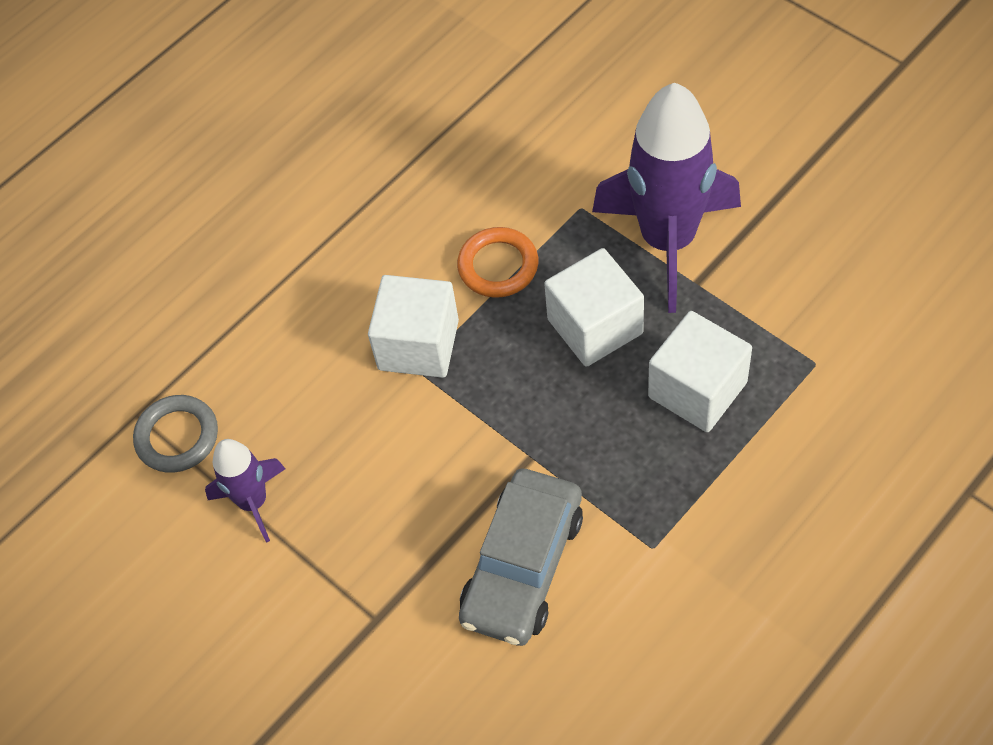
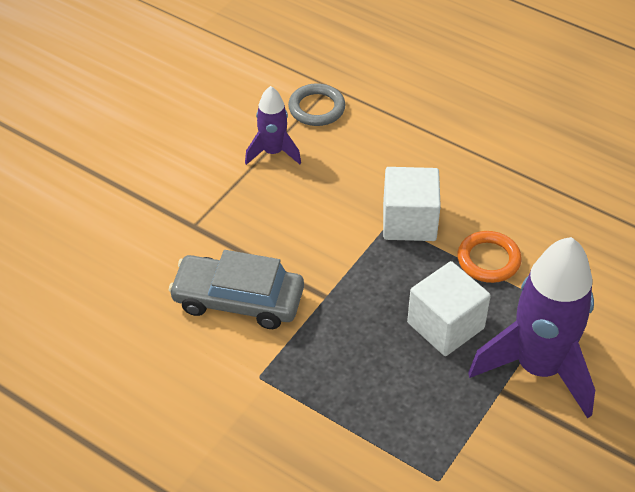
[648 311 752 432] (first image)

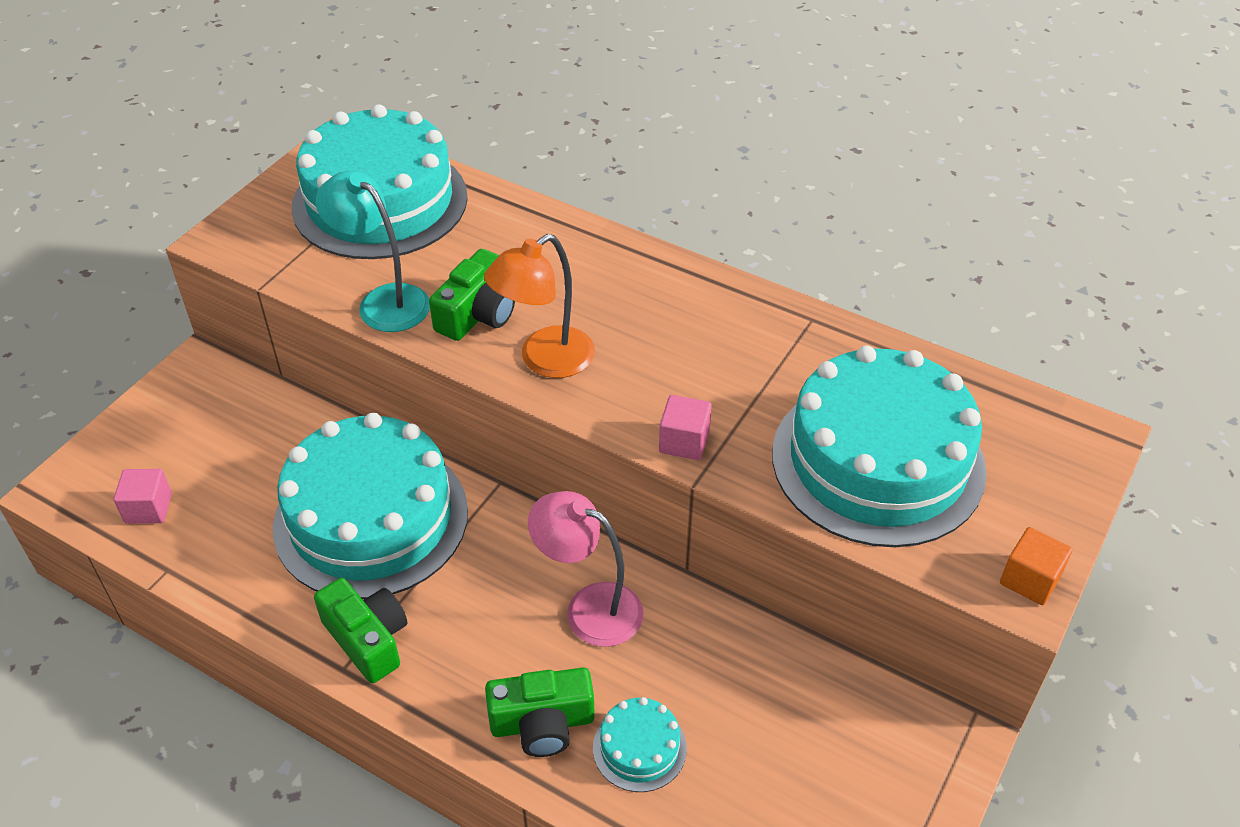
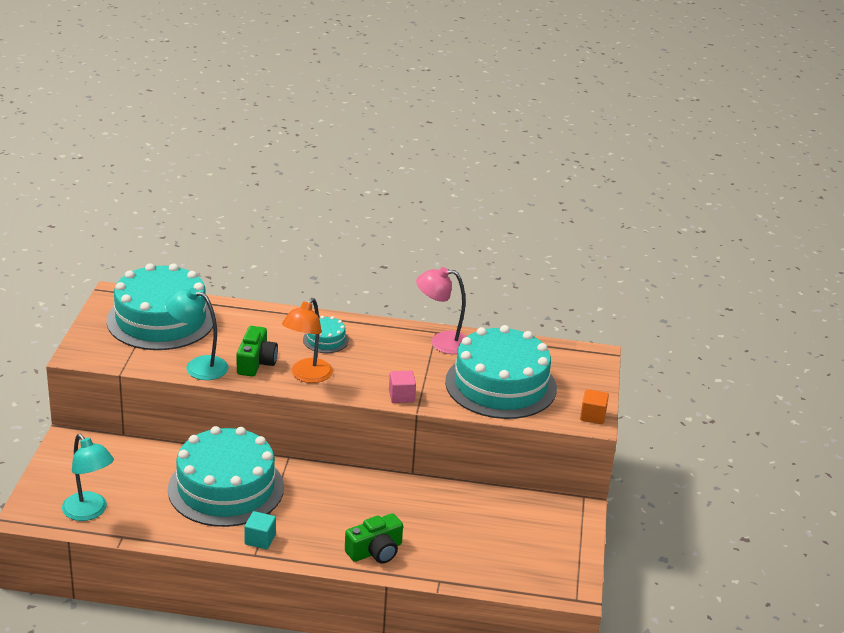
[416 267 467 354]
[303 316 349 353]
[62 434 114 521]
[244 511 276 549]

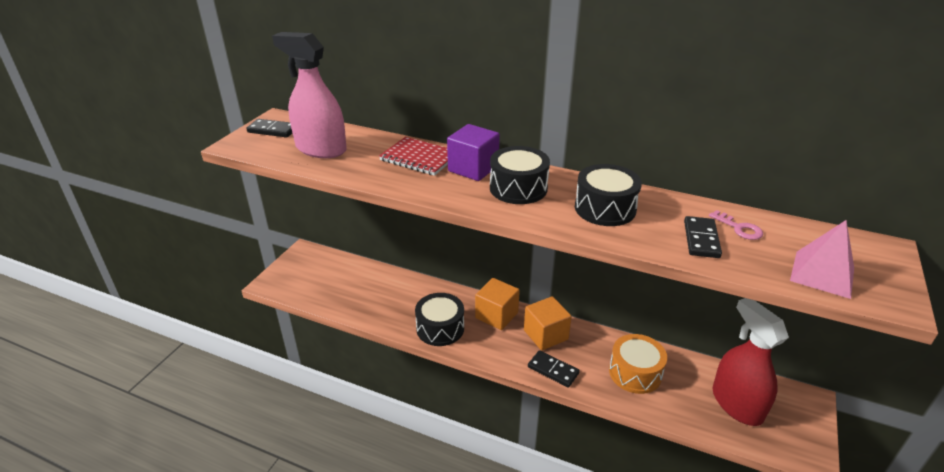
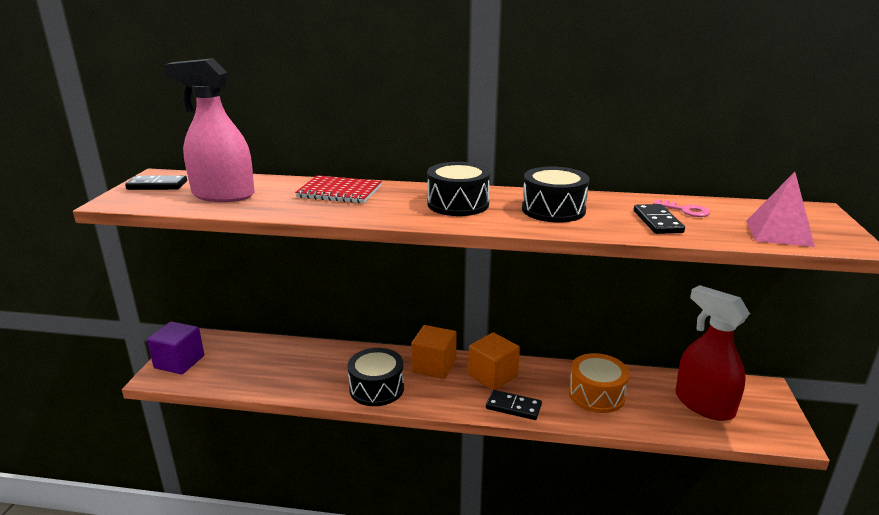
[147 321 204 375]

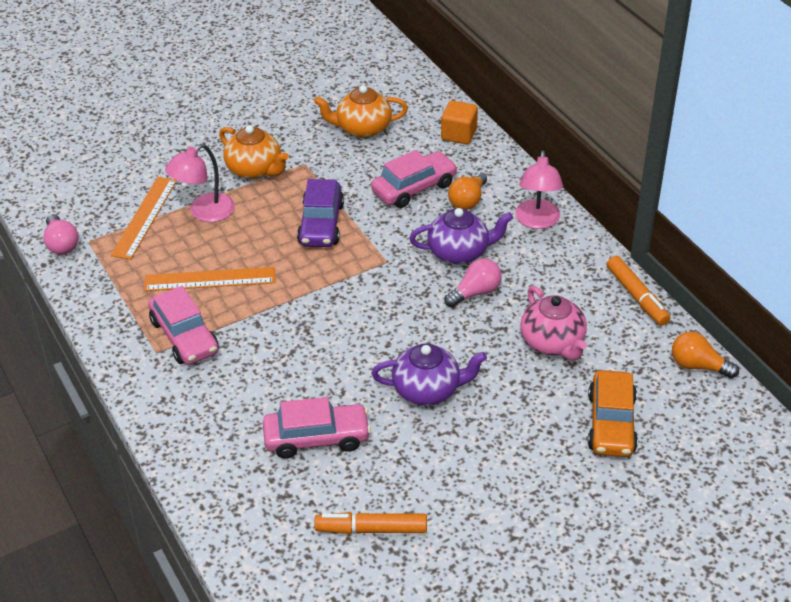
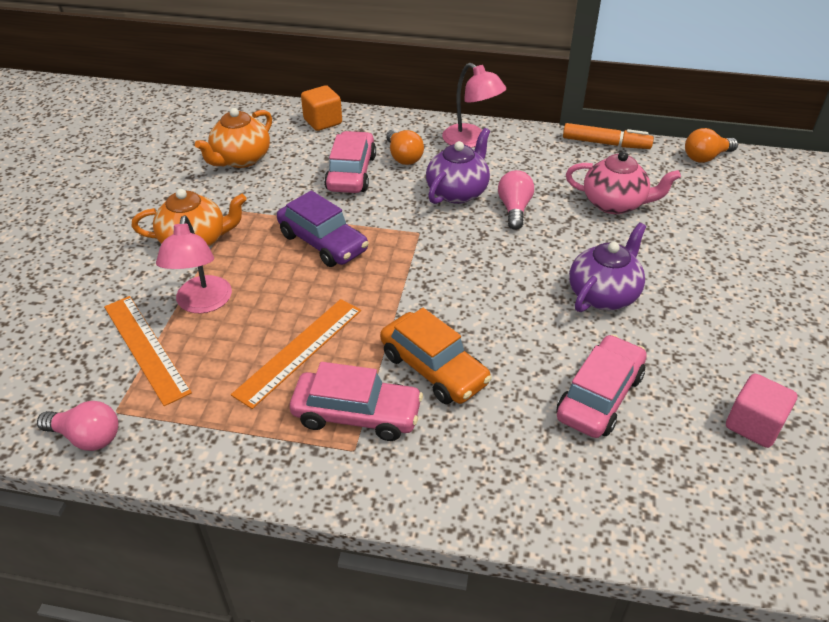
[380 308 492 404]
[726 374 798 448]

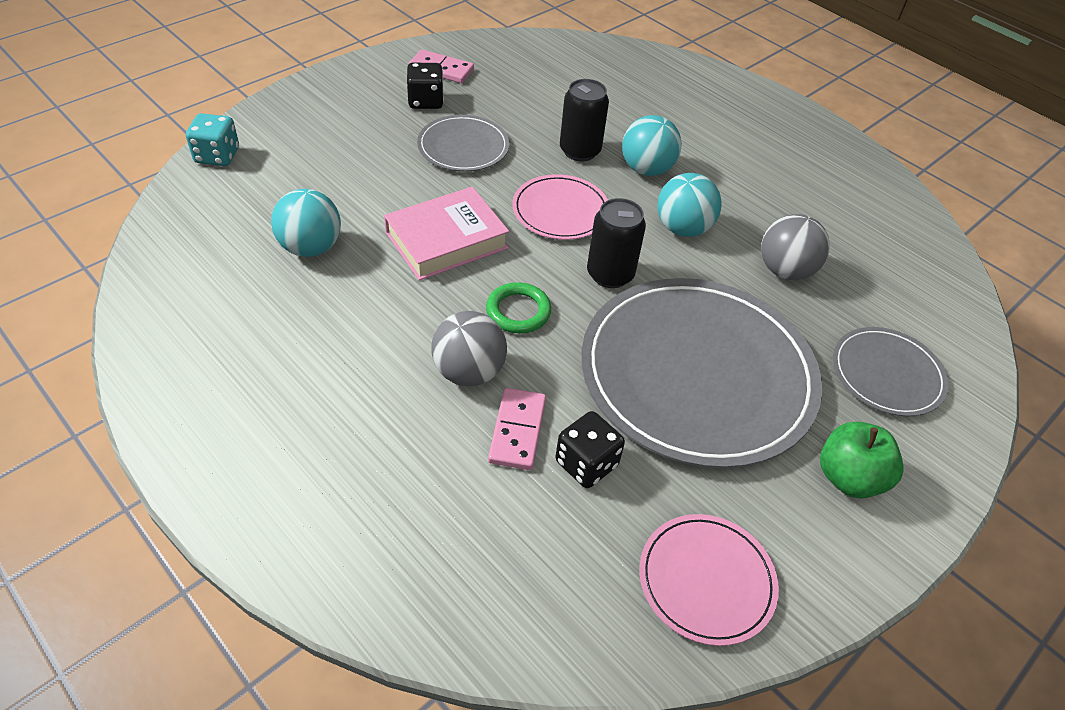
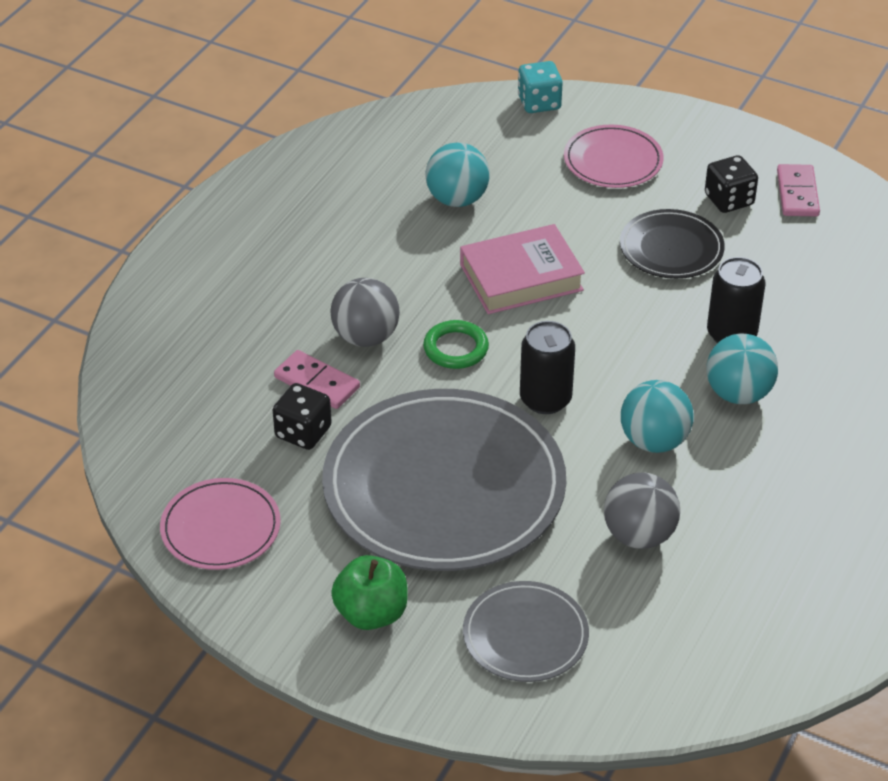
[564 125 664 188]
[620 209 725 279]
[460 224 585 314]
[274 350 360 409]

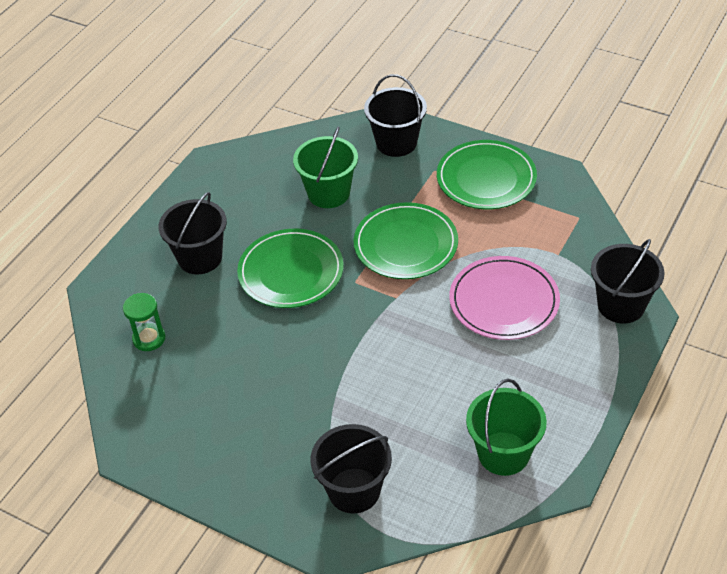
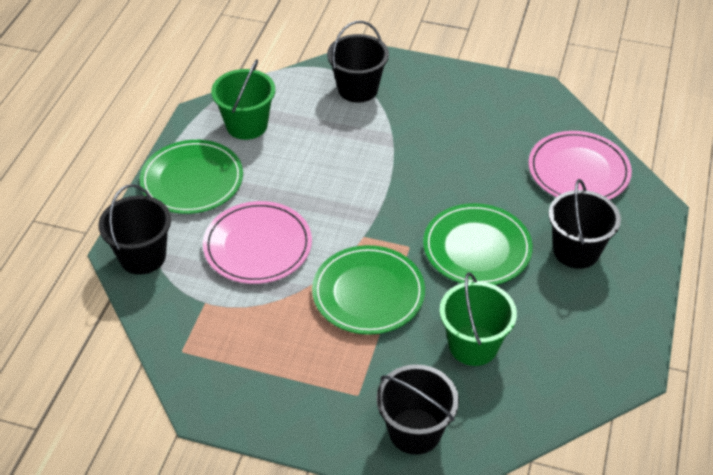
[140 140 243 214]
[528 131 632 200]

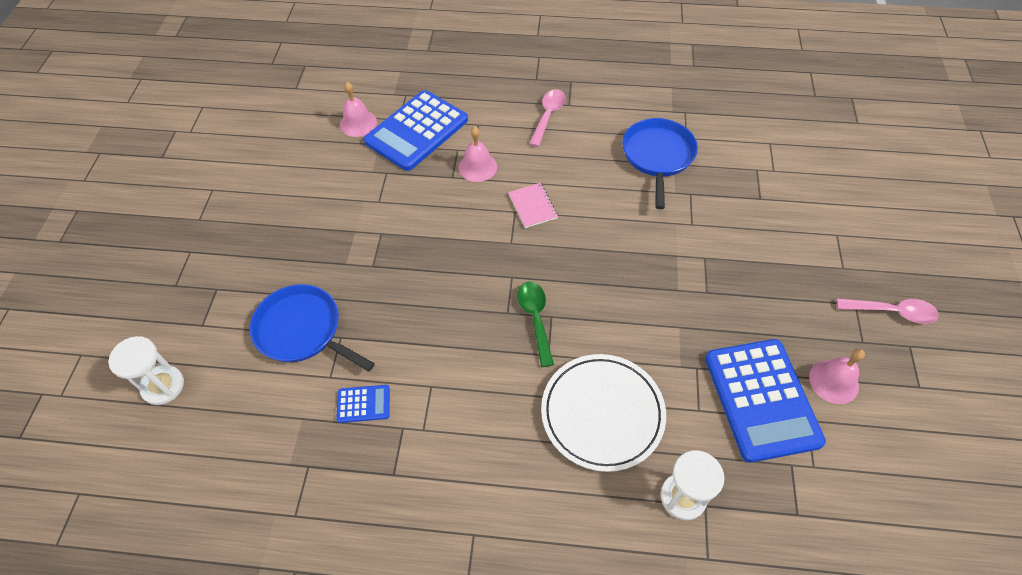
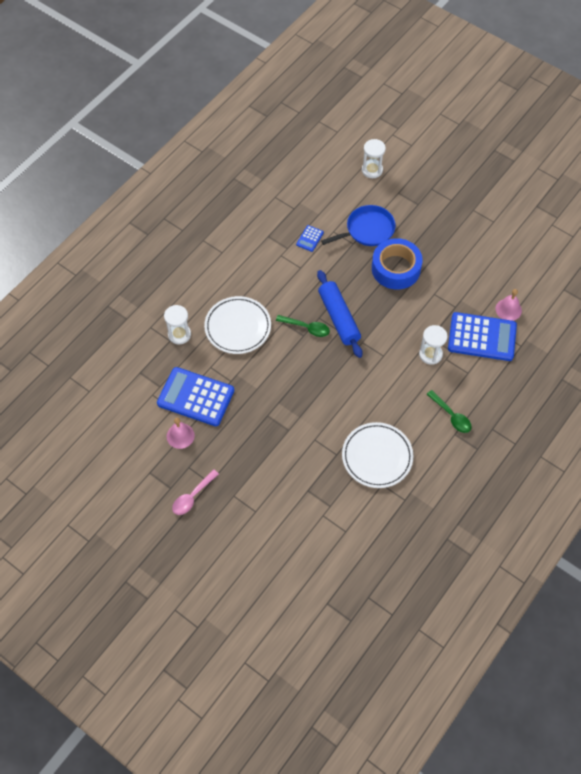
[508 183 558 228] (first image)
[317 270 363 358]
[372 238 423 290]
[419 325 448 365]
[342 422 413 488]
[427 390 472 433]
[448 312 517 361]

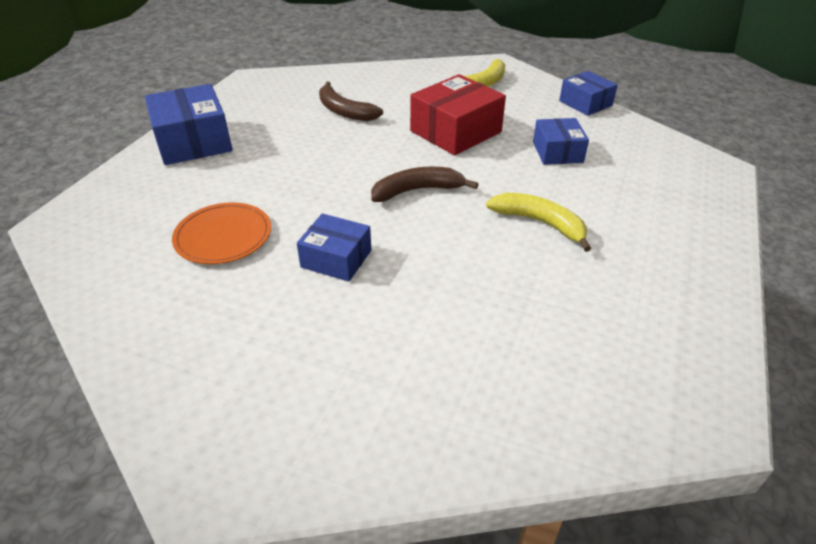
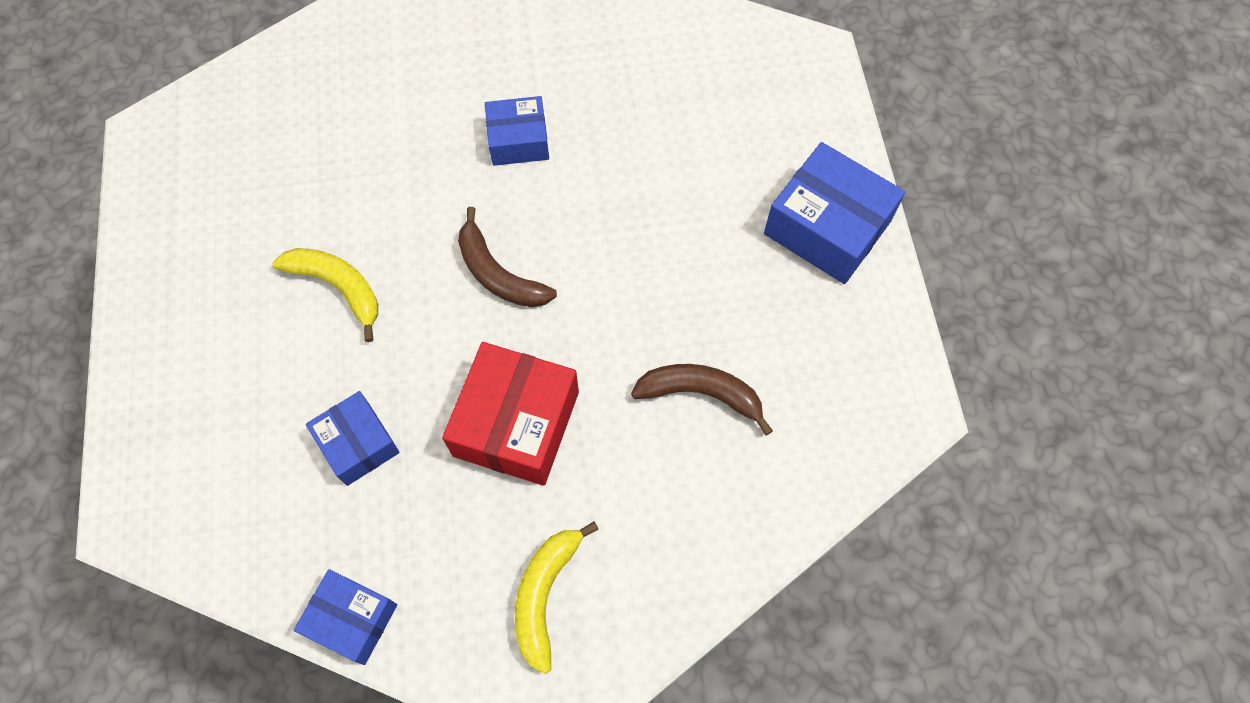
[172 202 271 264] (first image)
[458 207 557 307]
[273 248 378 342]

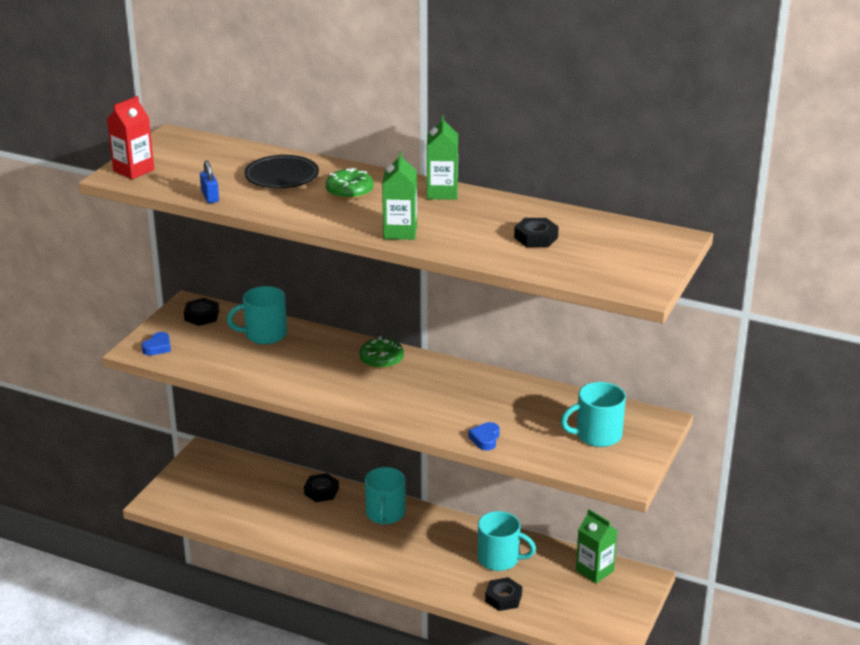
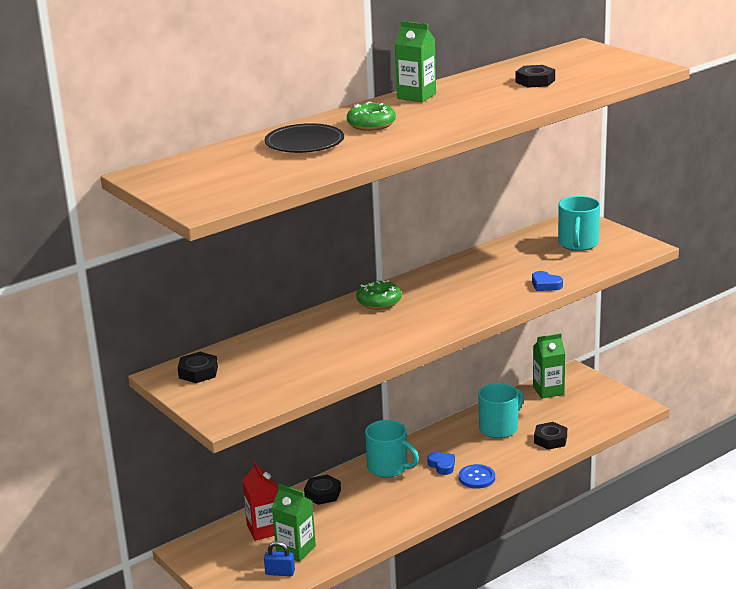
[227 286 287 344] (first image)
[459 464 495 488]
[242 462 278 541]
[427 452 455 475]
[264 541 295 576]
[272 484 316 562]

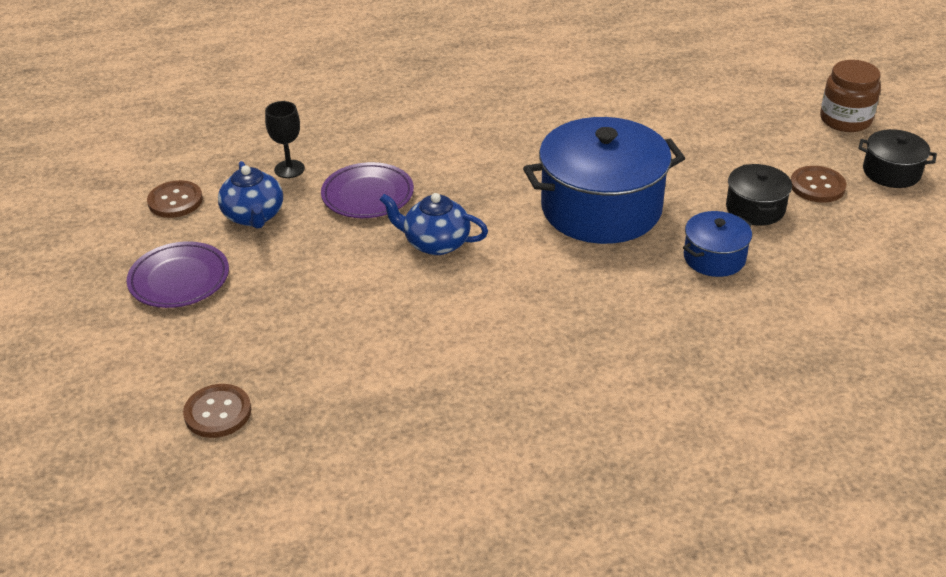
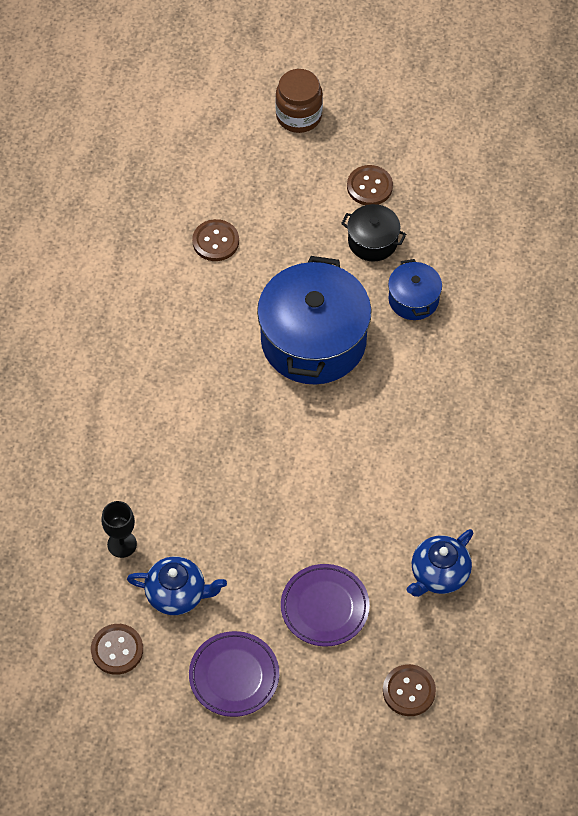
[858 129 937 188] (first image)
[192 219 239 261]
[281 564 370 647]
[407 529 473 597]

